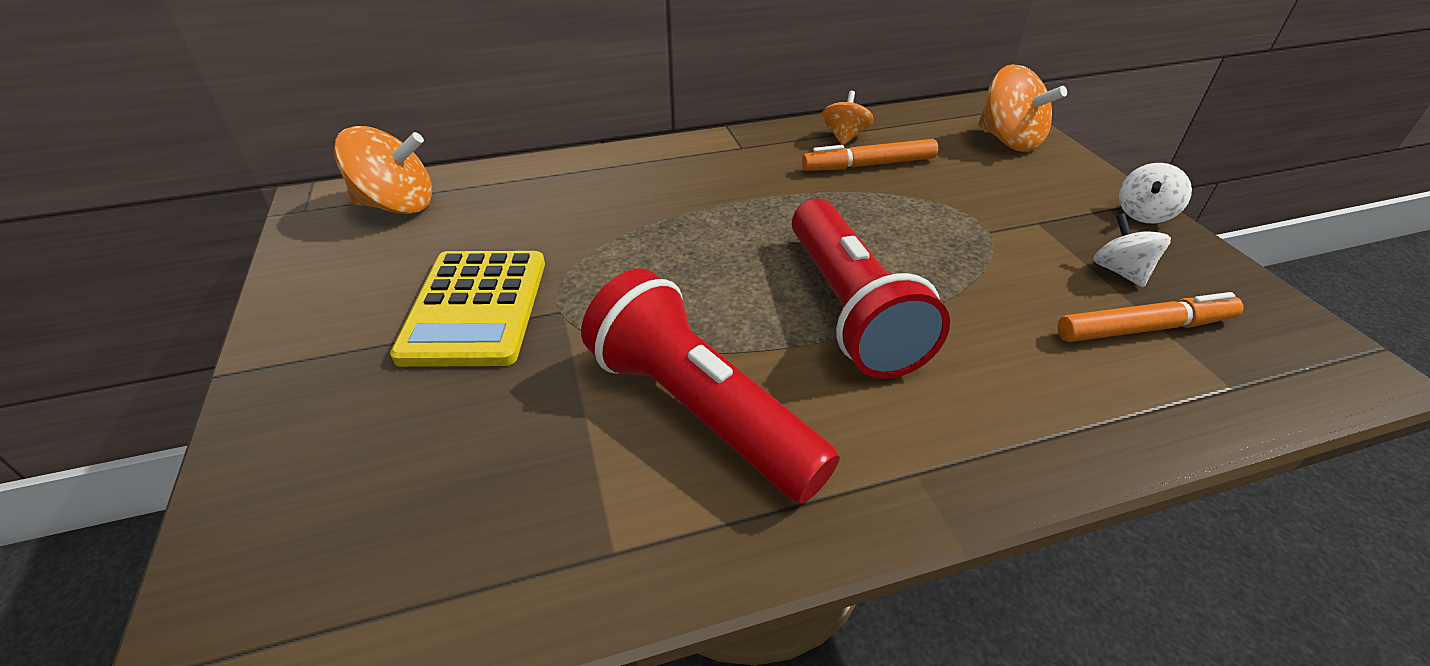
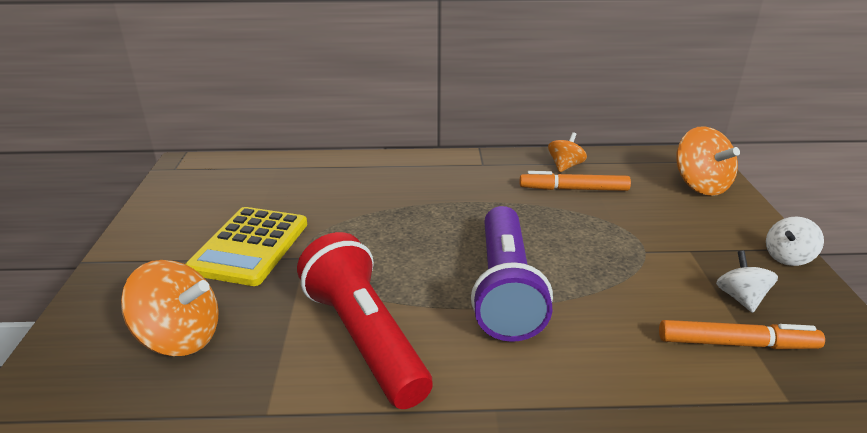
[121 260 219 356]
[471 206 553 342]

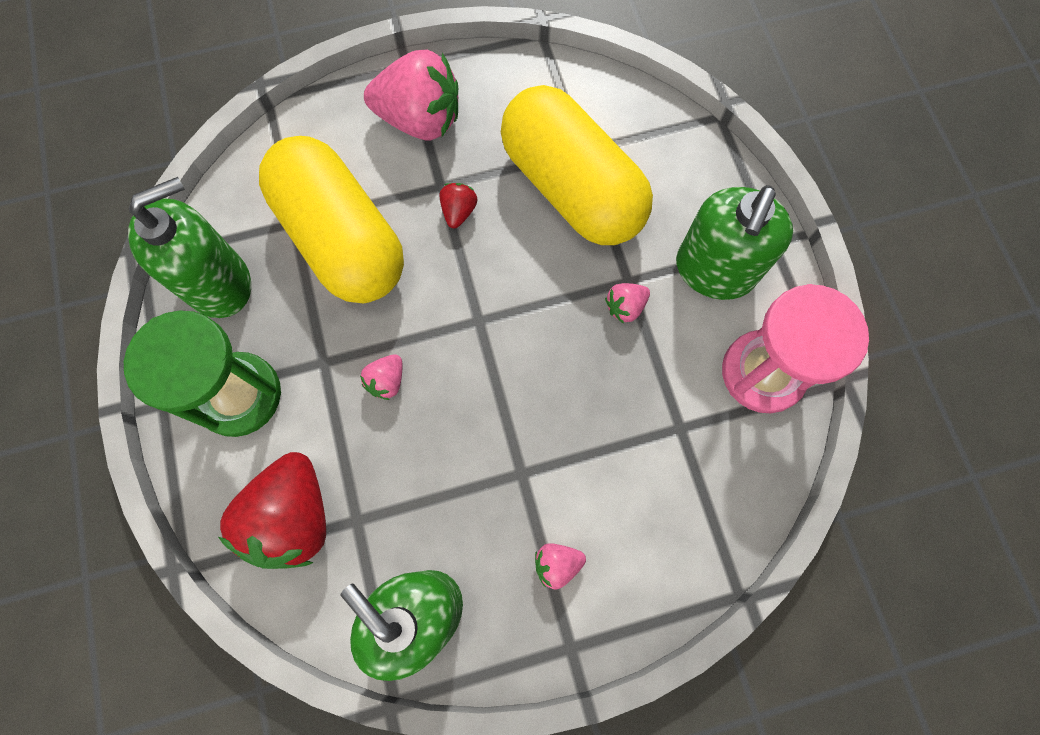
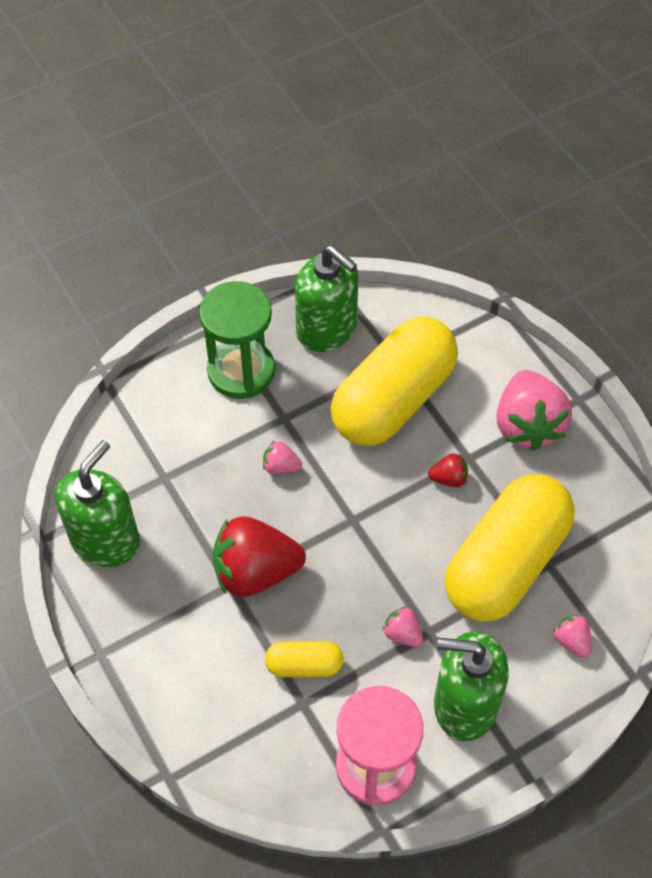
[265 641 344 677]
[213 517 306 597]
[553 615 591 658]

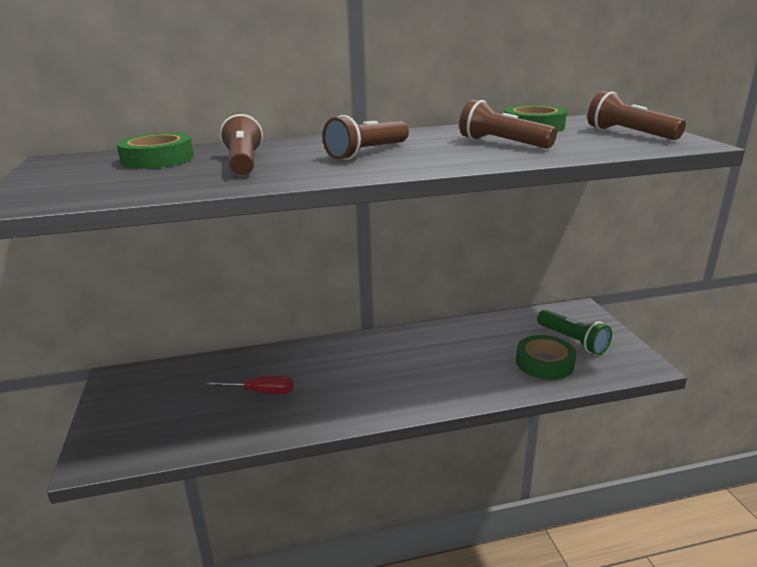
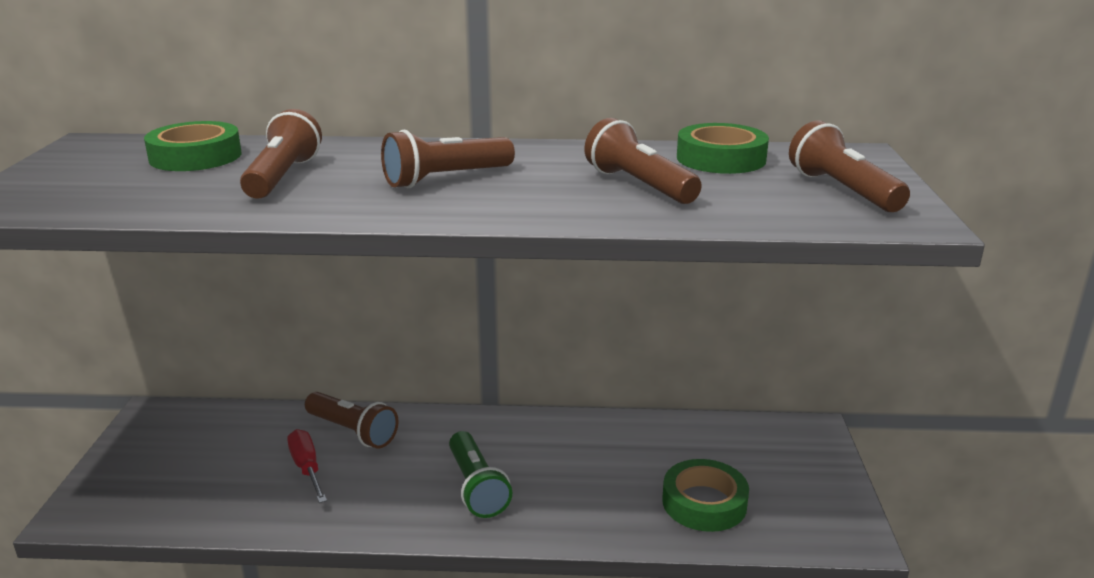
[305 392 399 449]
[449 431 512 518]
[287 429 327 503]

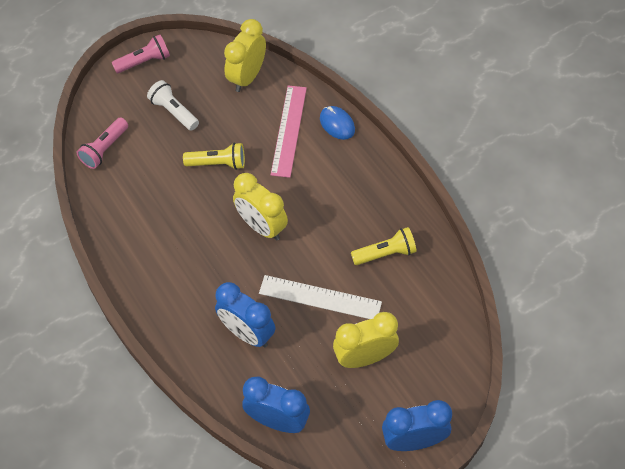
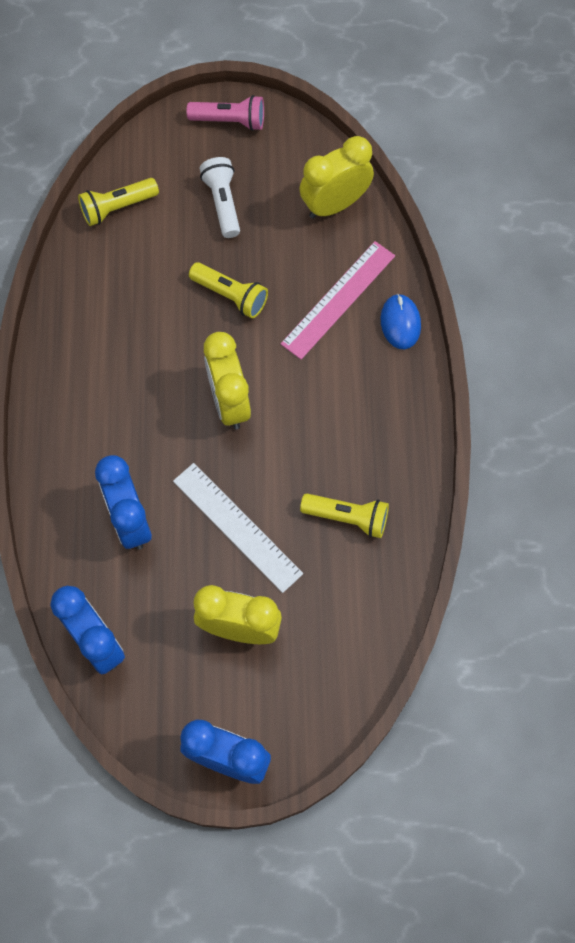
[78 178 159 226]

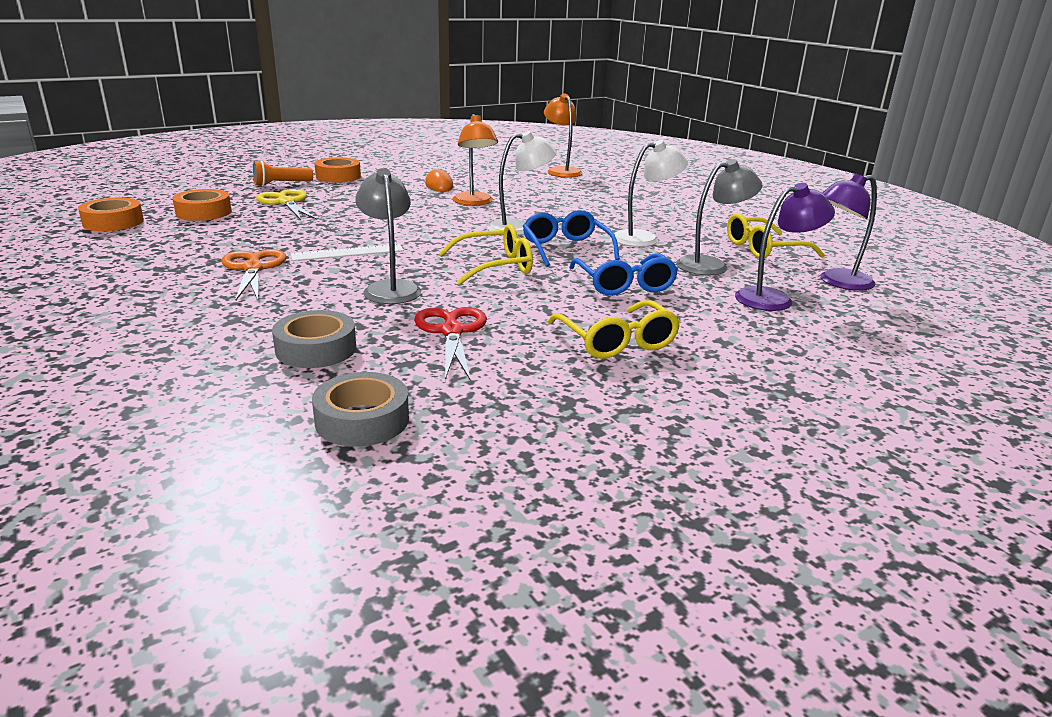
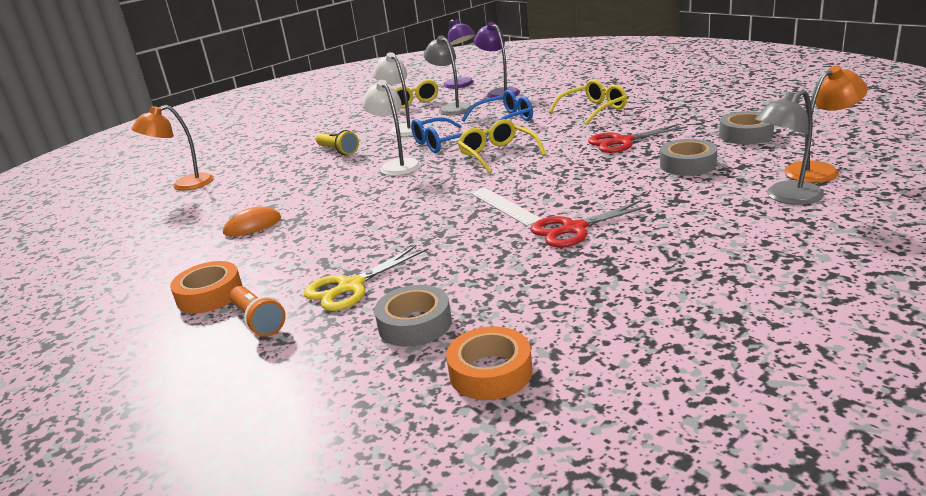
[316 130 359 155]
[754 90 824 205]
[784 65 868 183]
[374 285 452 347]
[530 200 652 248]

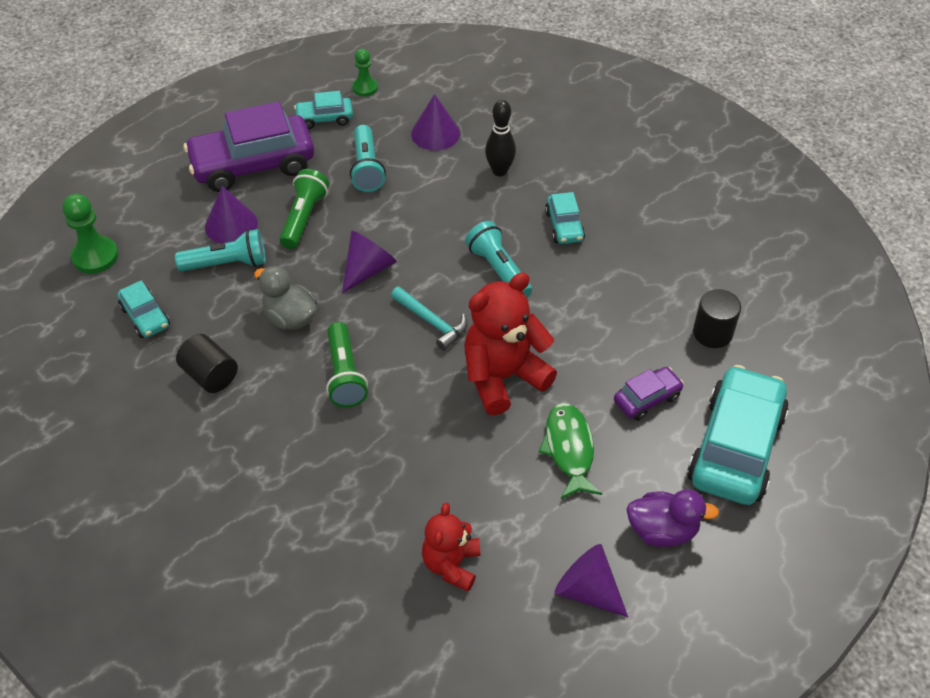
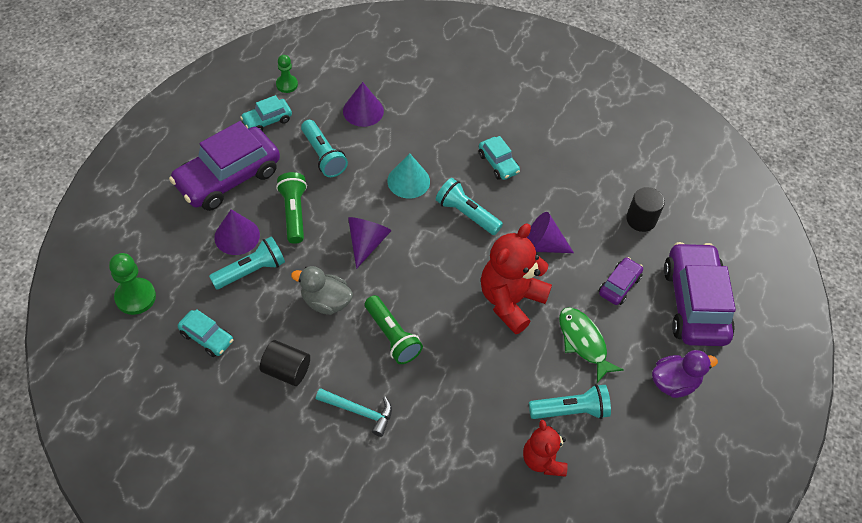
[485 100 516 176] (first image)
[387 153 430 198]
[529 384 611 419]
[316 388 392 437]
[527 212 574 253]
[664 242 736 346]

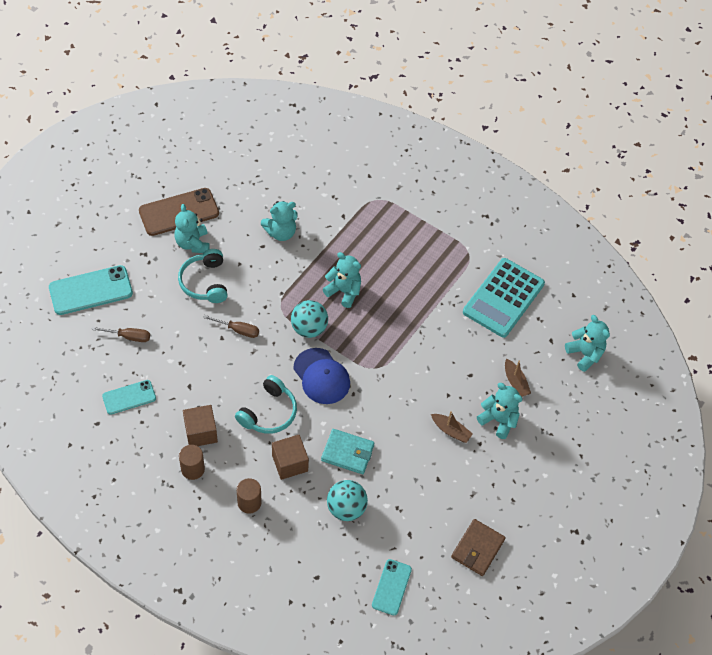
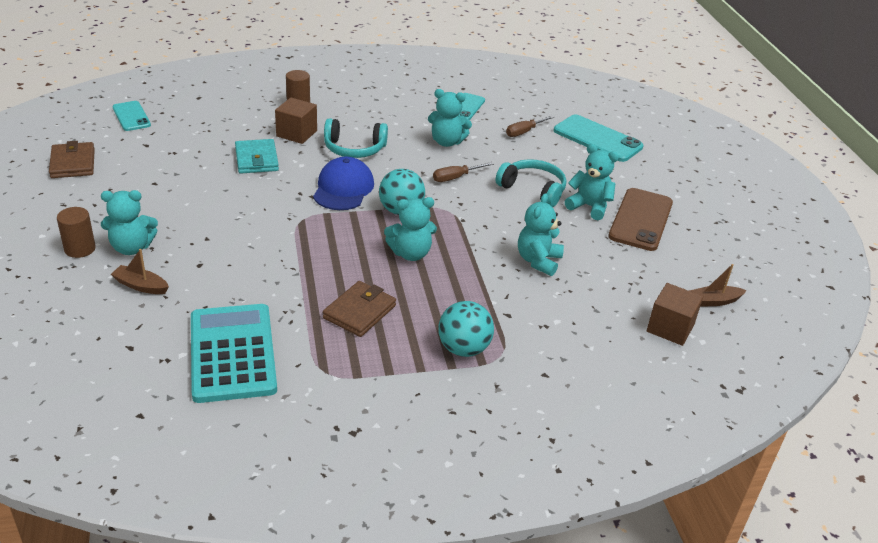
[323 281 396 337]
[57 207 96 258]
[647 283 703 346]
[438 301 494 357]
[689 264 747 306]
[428 89 472 147]
[554 114 644 162]
[324 118 388 158]
[313 156 374 210]
[235 139 279 174]

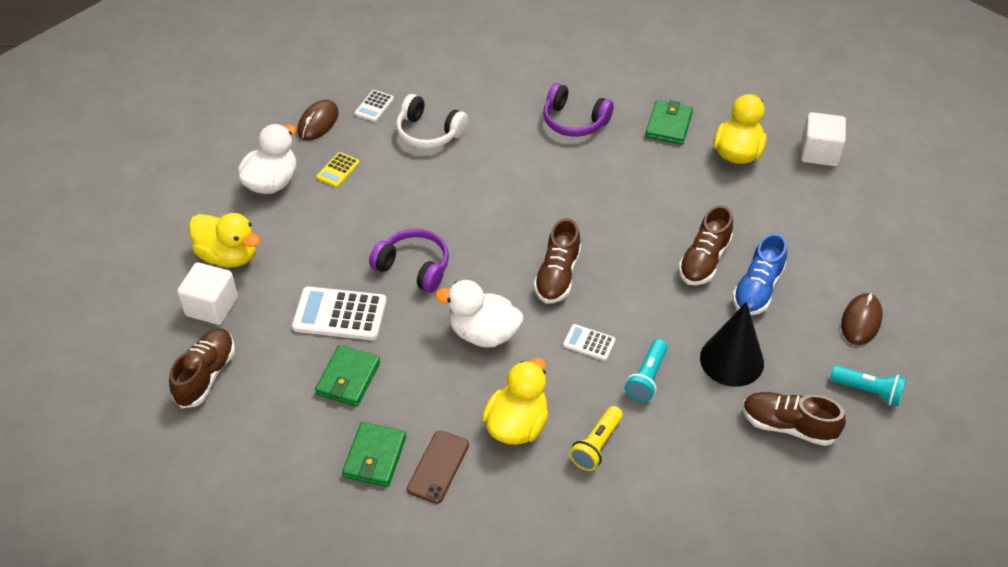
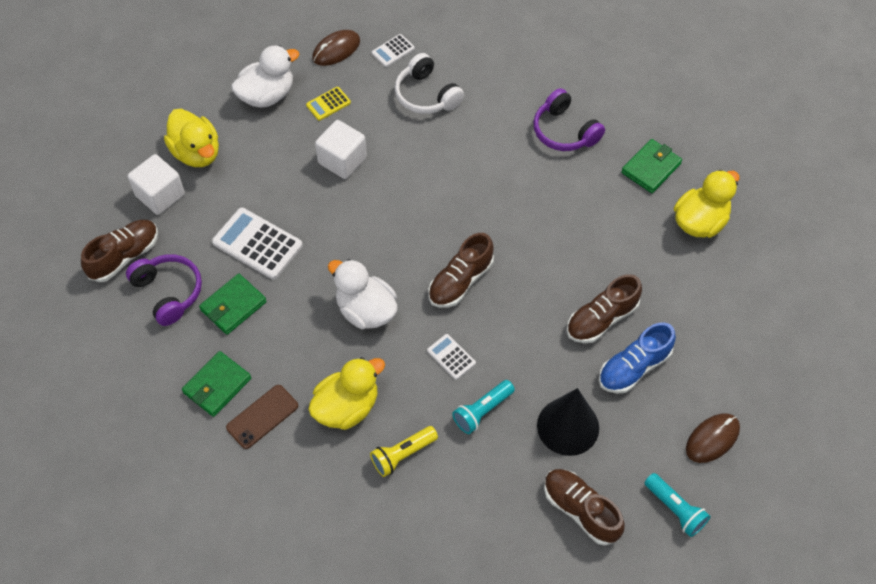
[126 254 202 326]
[315 120 367 179]

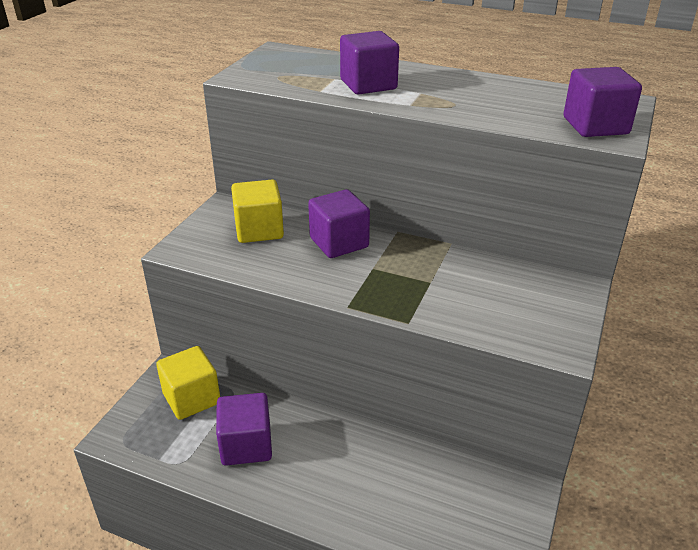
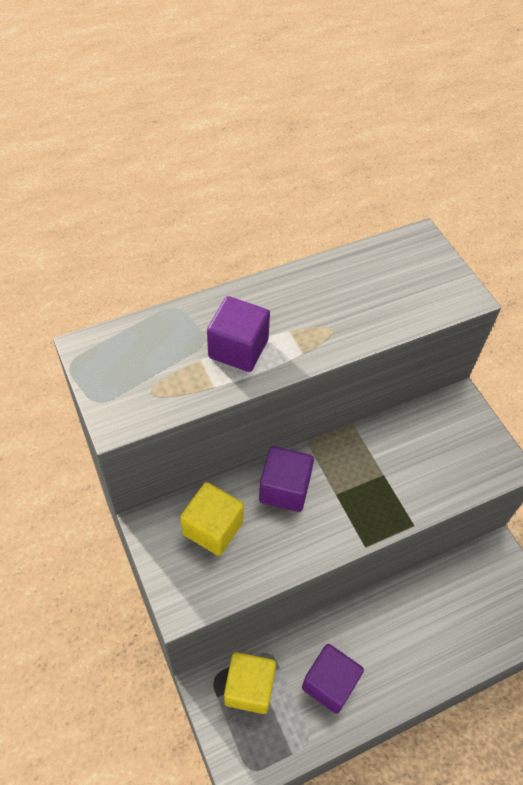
[564 67 642 137] (first image)

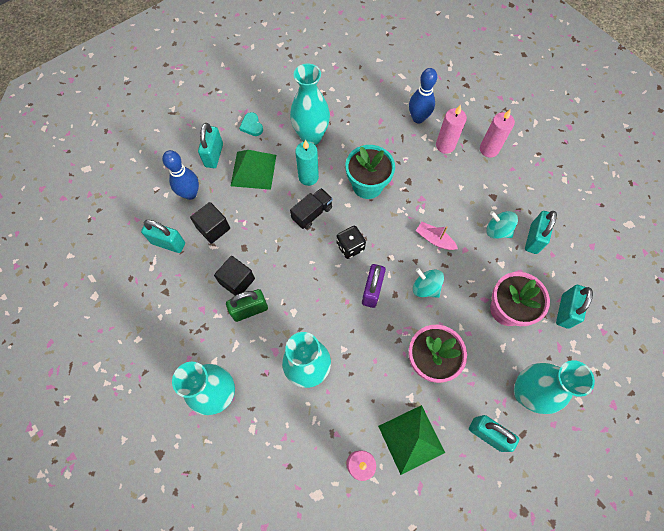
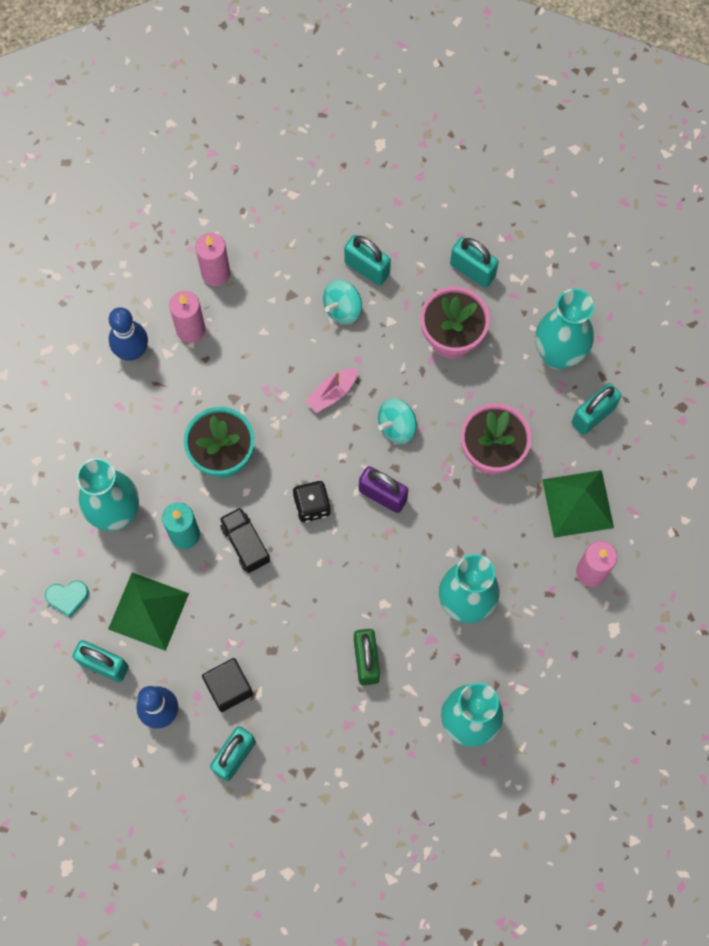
[214 256 255 295] (first image)

